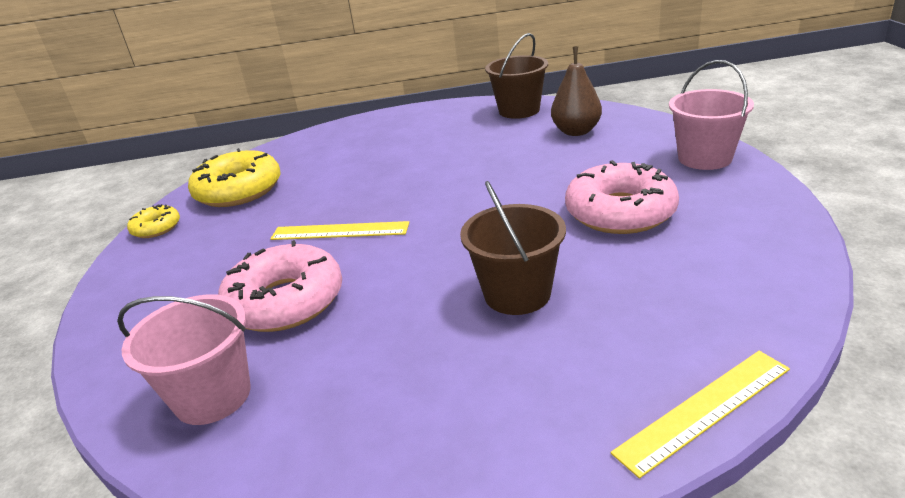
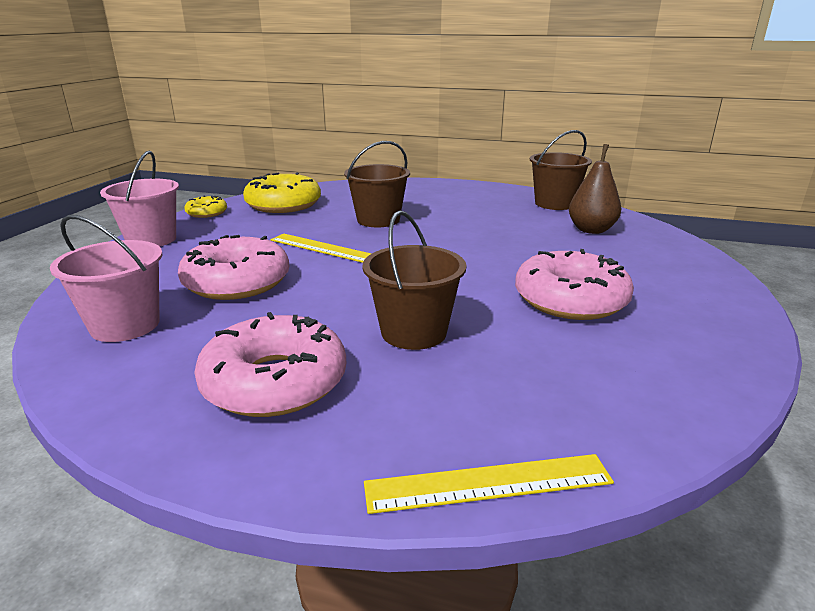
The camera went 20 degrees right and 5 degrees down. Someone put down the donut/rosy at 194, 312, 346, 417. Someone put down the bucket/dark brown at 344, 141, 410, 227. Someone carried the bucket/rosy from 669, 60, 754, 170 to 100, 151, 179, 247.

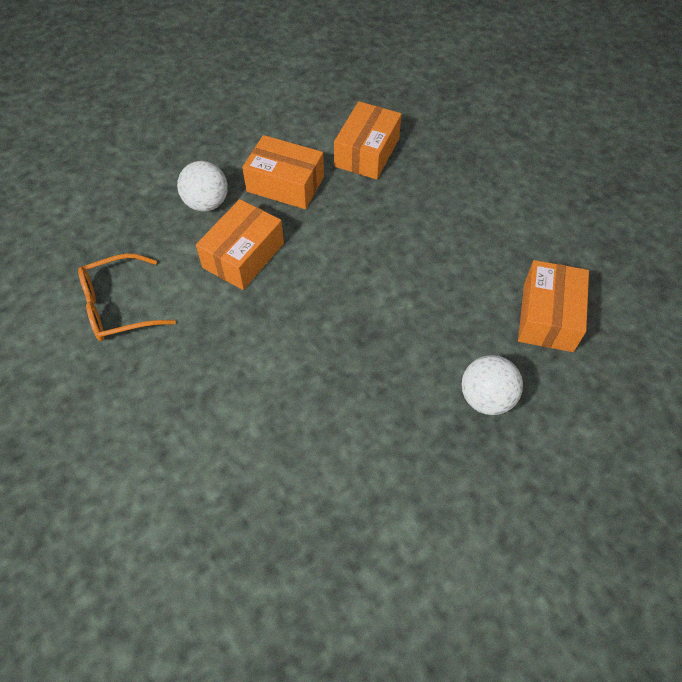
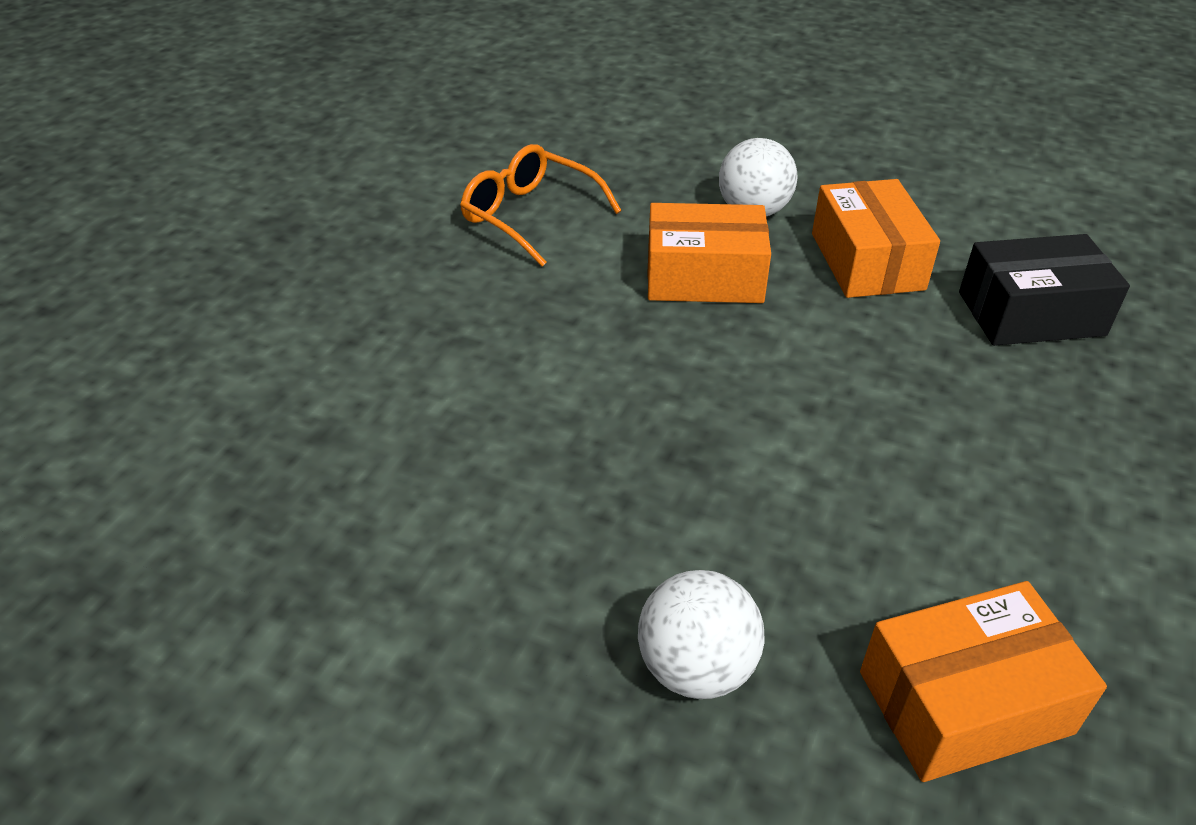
The camera went 60 degrees right and 15 degrees down. Someone repainted the box/orange-coloured at 334, 101, 402, 180, which became the box/ebony at 959, 234, 1130, 346.

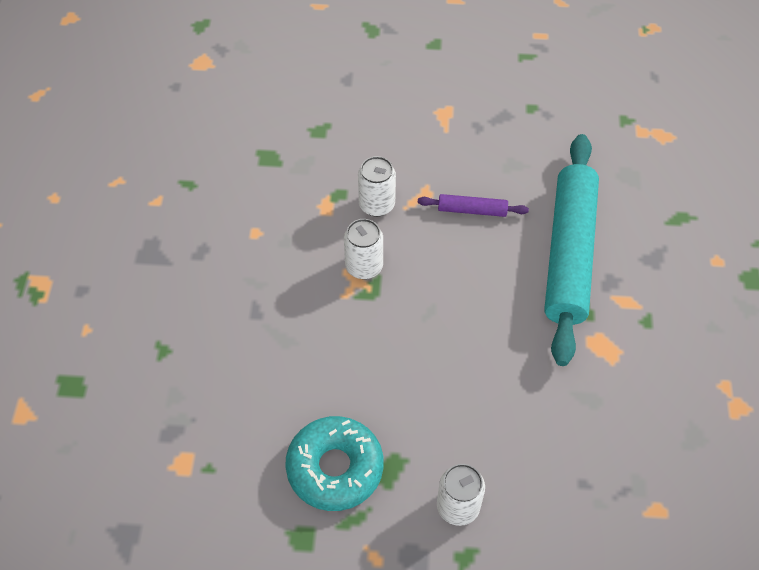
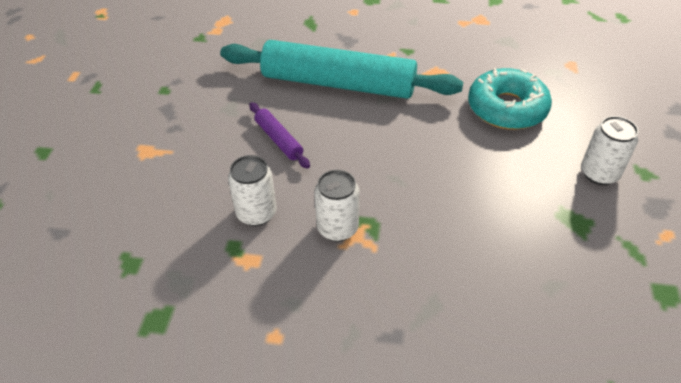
The camera went 85 degrees left and 10 degrees down. Someone carried the donut/aqua from 285, 416, 384, 511 to 468, 68, 552, 130. Someone rotated the pastry roller/royal purple at 418, 194, 529, 217 by 45 degrees counterclockwise.

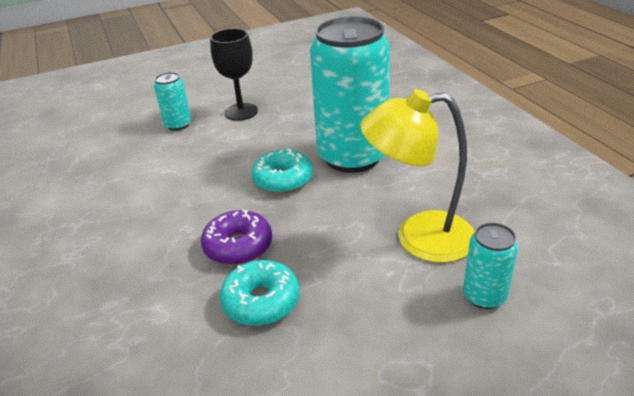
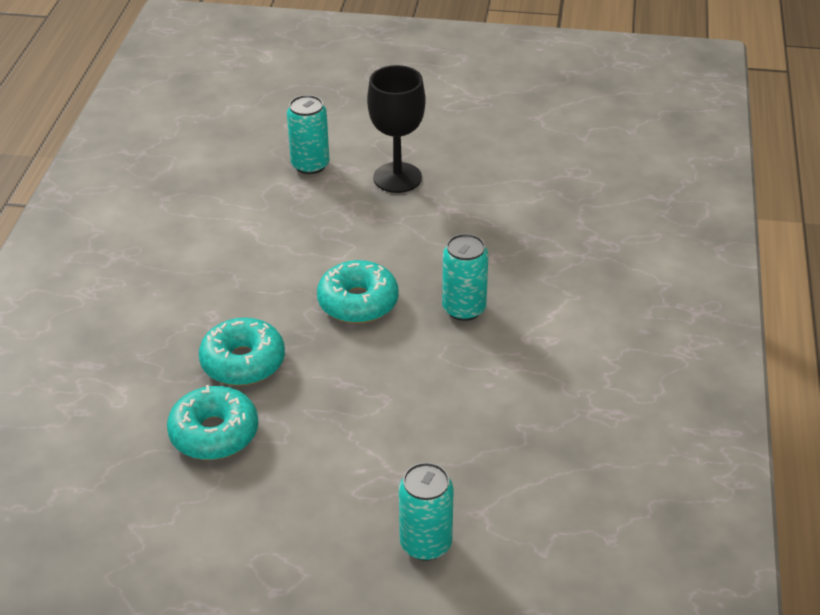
The camera went 30 degrees right and 5 degrees up. Someone took away the reading lamp/bright yellow at 360, 89, 475, 263. Someone repainted the donut/royal purple at 201, 210, 272, 265, which became the donut/aqua at 199, 318, 285, 386. Someone scaled the can/aqua at 310, 16, 390, 173 by 0.45.

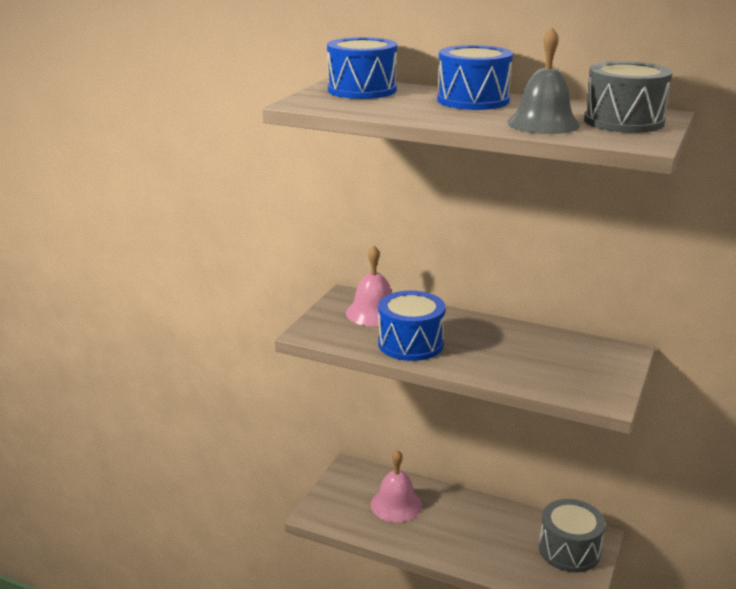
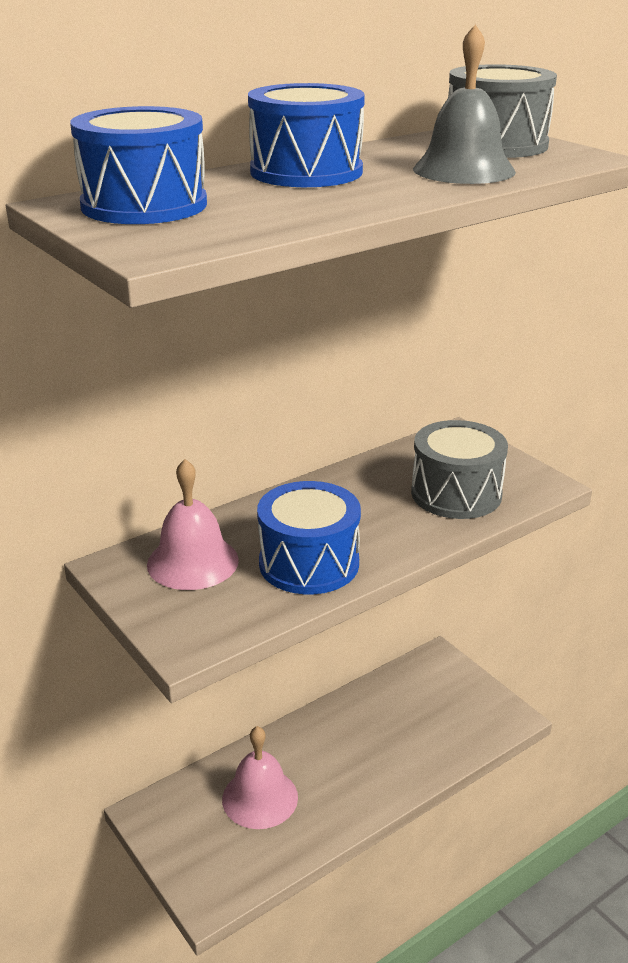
The camera went 60 degrees left and 5 degrees up. Someone carried the toy drum/ash-grey from 539, 499, 605, 572 to 411, 420, 508, 519.

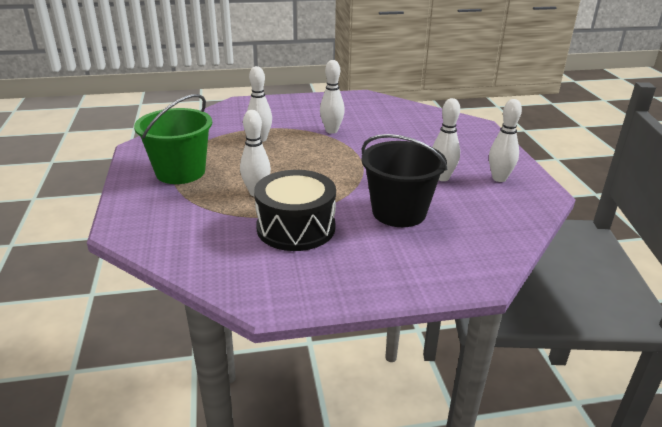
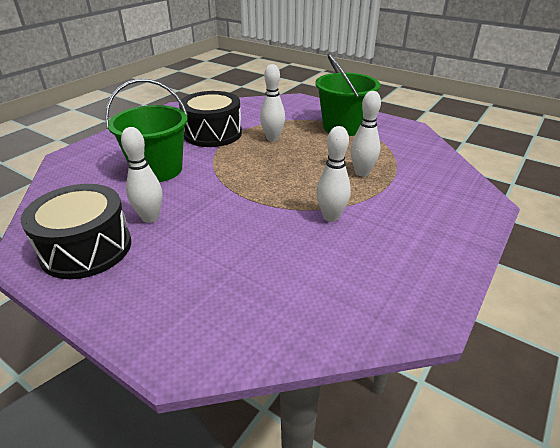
The camera went 135 degrees right and 5 degrees up. Someone swapped the skittle/white at 489, 99, 522, 182 for the toy drum/ebony at 20, 184, 131, 279. Someone repainted the bucket/ebony at 362, 134, 448, 227, which became the bucket/emerald at 105, 79, 188, 182.

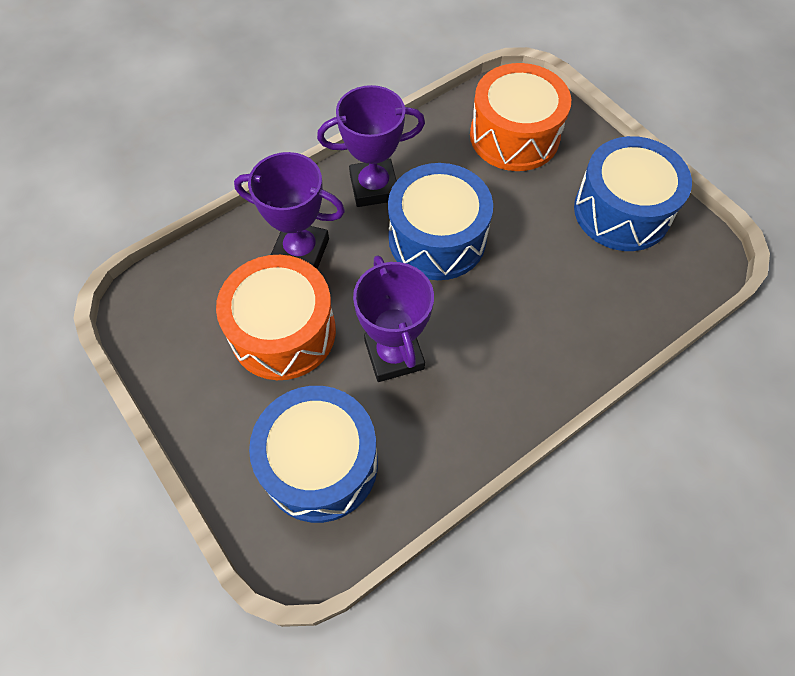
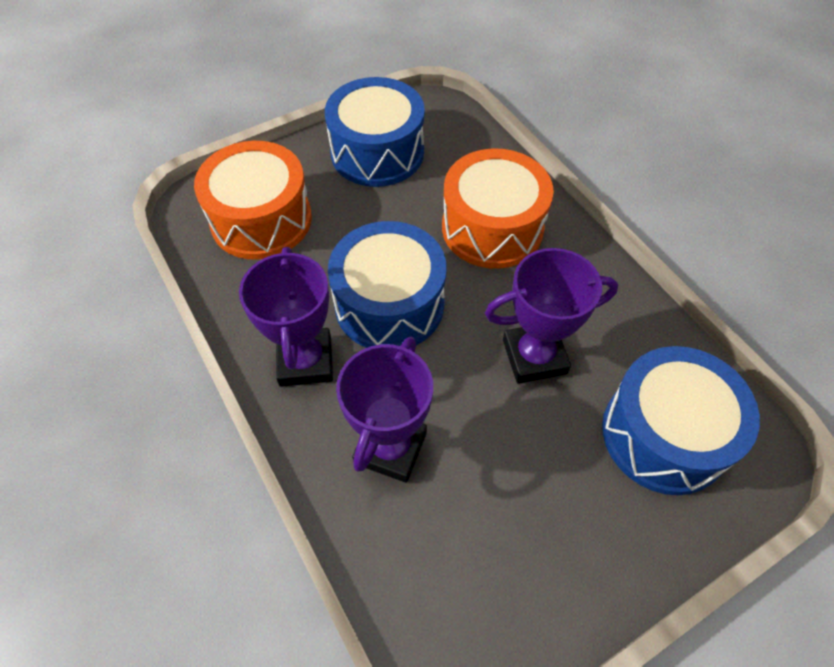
The camera went 85 degrees left and 5 degrees down. Someone carried the toy drum/orange-coloured from 216, 255, 336, 380 to 442, 149, 554, 269.

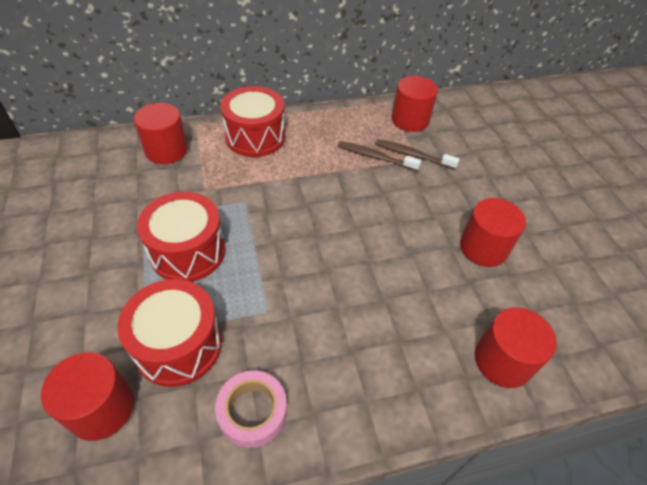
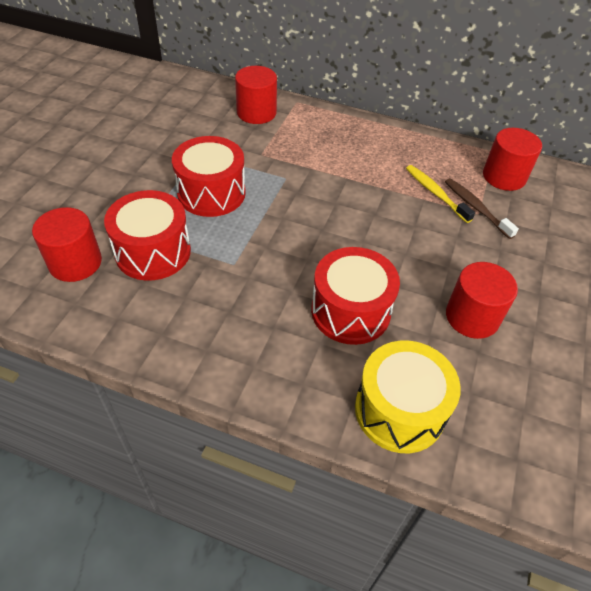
The camera went 35 degrees right and 0 degrees up. Someone took away the tape/rosy at 215, 370, 287, 448. Someone carried the toy drum/red from 220, 86, 285, 157 to 311, 247, 400, 345. Someone swapped the cylinder/red at 475, 307, 557, 388 for the toy drum/bright yellow at 355, 340, 461, 453. Someone repainted the tooth brush/dark brown at 338, 141, 421, 171, which became the tooth brush/bright yellow at 406, 165, 475, 223.

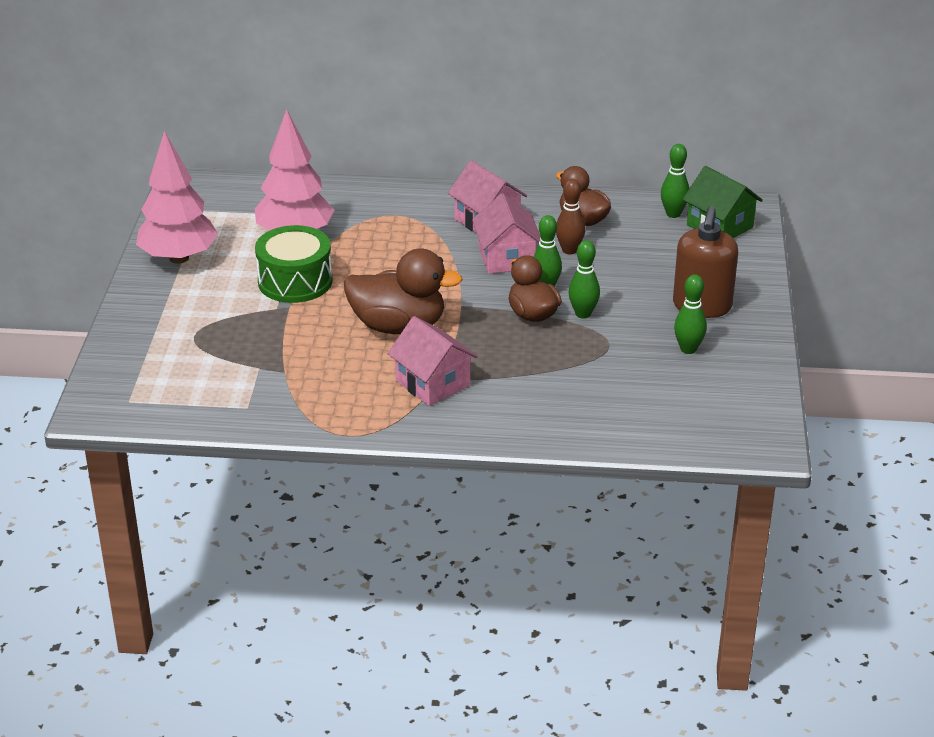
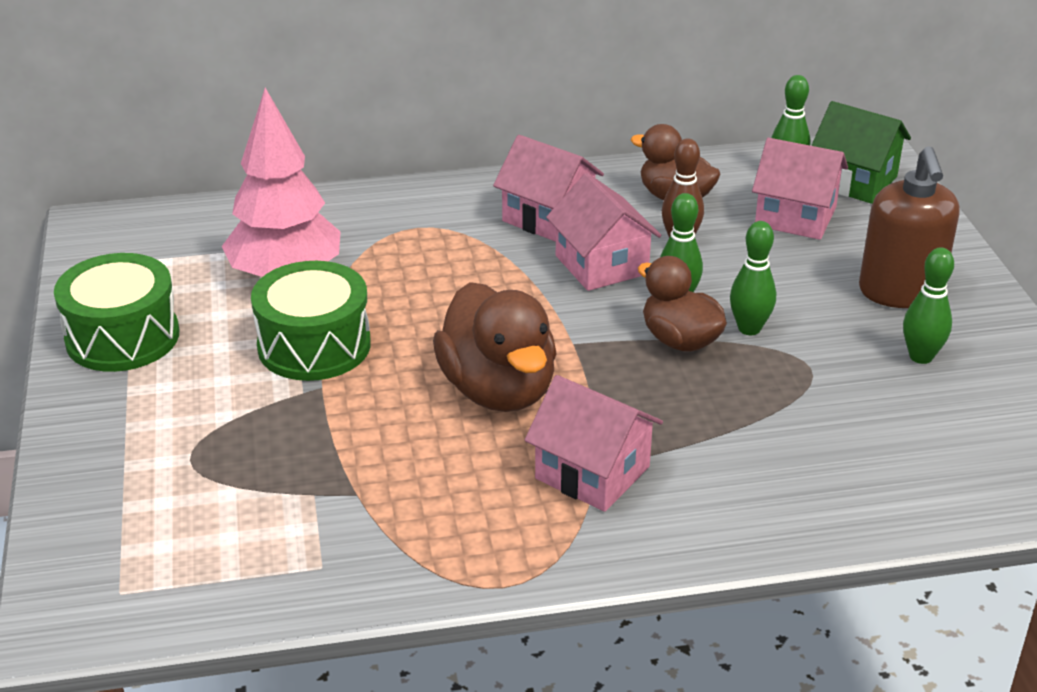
The camera went 15 degrees left and 0 degrees up. Someone put down the cottage/rosy at 752, 138, 848, 240. Someone swapped the tree/rosy at 136, 131, 218, 264 for the toy drum/emerald at 54, 253, 179, 372. Someone rotated the duck/dark brown at 344, 249, 463, 334 by 75 degrees clockwise.

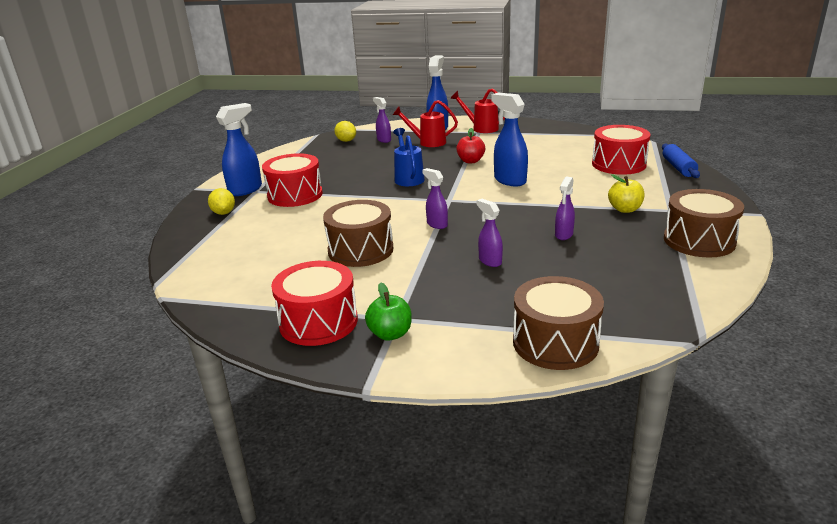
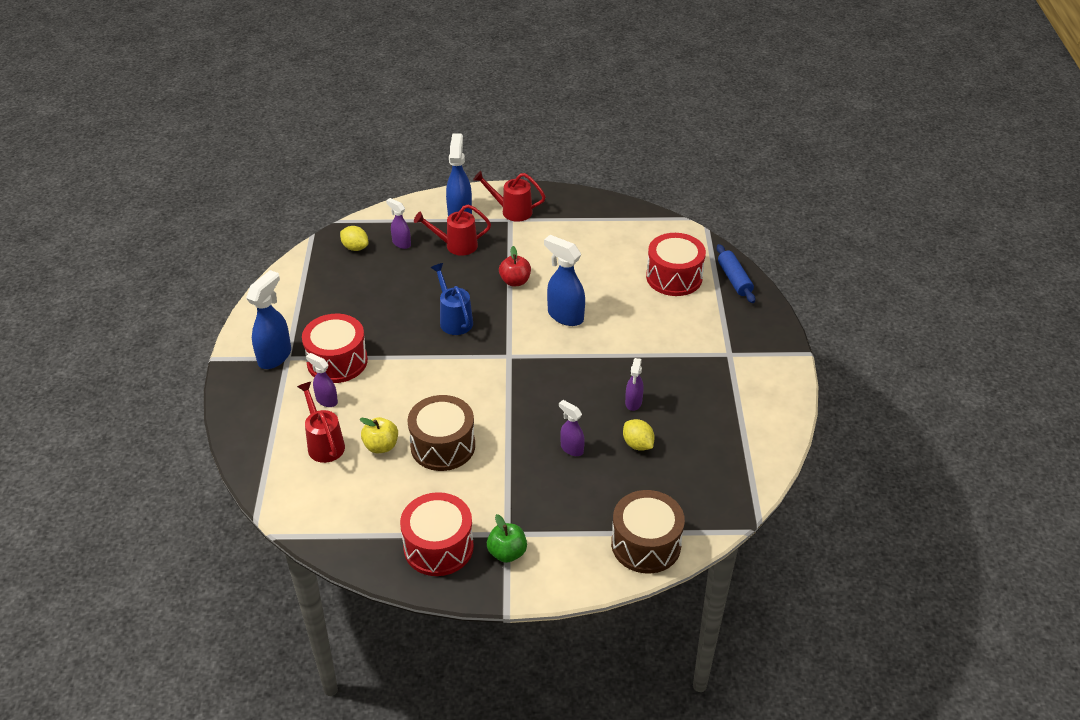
The camera went 15 degrees left and 15 degrees up. Someone took away the toy drum/dark brown at 664, 189, 744, 258. Someone put down the watering pot/red at 297, 382, 345, 463. Someone carried the lemon/bright yellow from 208, 188, 235, 215 to 623, 419, 655, 451. Someone carried the sprayer/royal purple from 422, 168, 448, 229 to 306, 353, 338, 407. Someone carried the apple/bright yellow from 608, 174, 644, 213 to 360, 417, 398, 453.

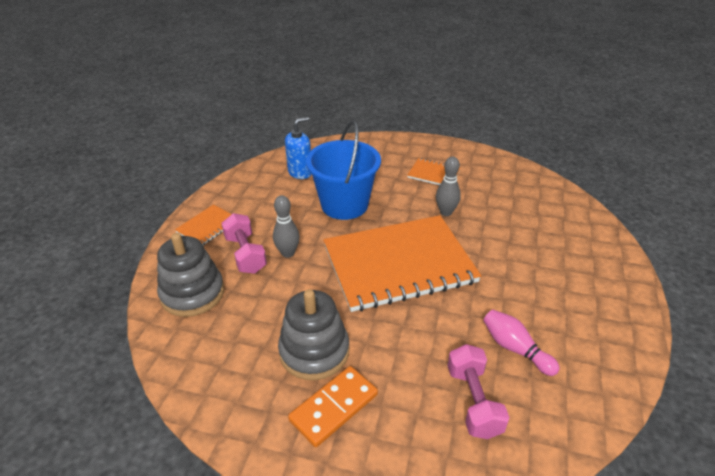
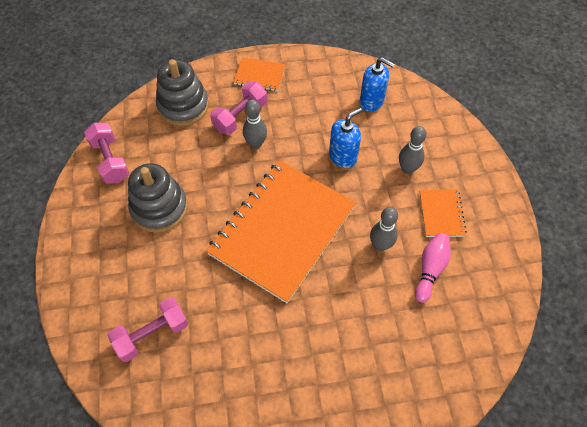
The camera went 65 degrees right and 20 degrees up. Someone took away the domino/orange-coloured at 288, 366, 378, 447. Someone put down the hand weight/rosy at 84, 123, 129, 184. Someone put down the skittle/ash-grey at 399, 126, 427, 174. Someone carried the skittle/rosy from 483, 310, 560, 376 to 415, 233, 451, 303. Someone swapped the bucket/royal blue at 306, 120, 381, 220 for the soap dispenser/royal blue at 329, 108, 362, 168. Someone rotated the notepad/orange-coloured at 323, 215, 481, 312 by 75 degrees clockwise.

